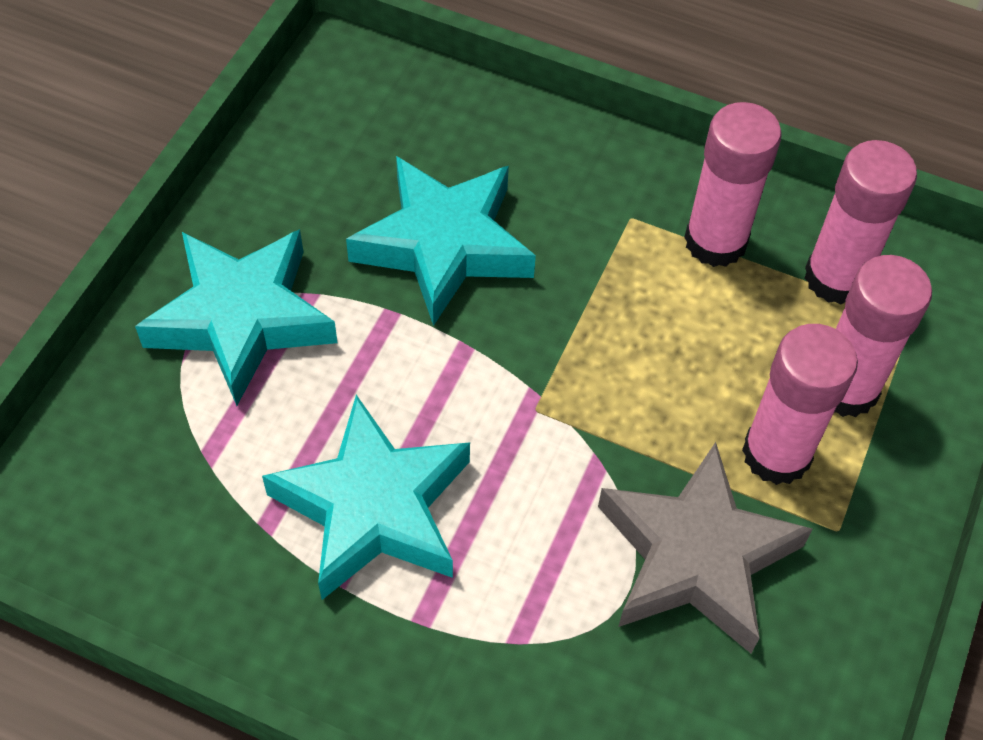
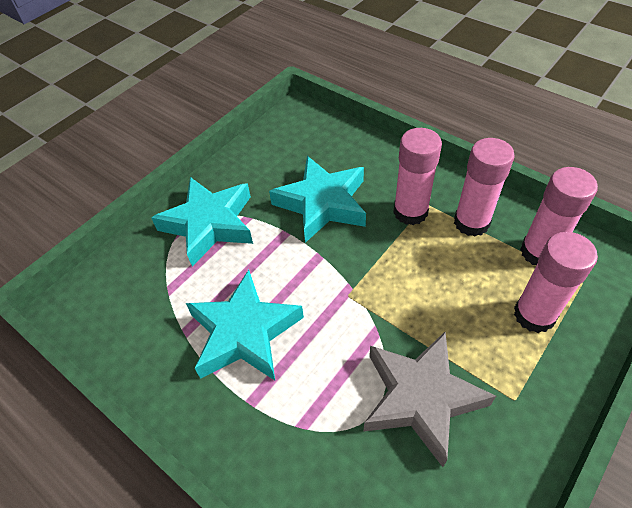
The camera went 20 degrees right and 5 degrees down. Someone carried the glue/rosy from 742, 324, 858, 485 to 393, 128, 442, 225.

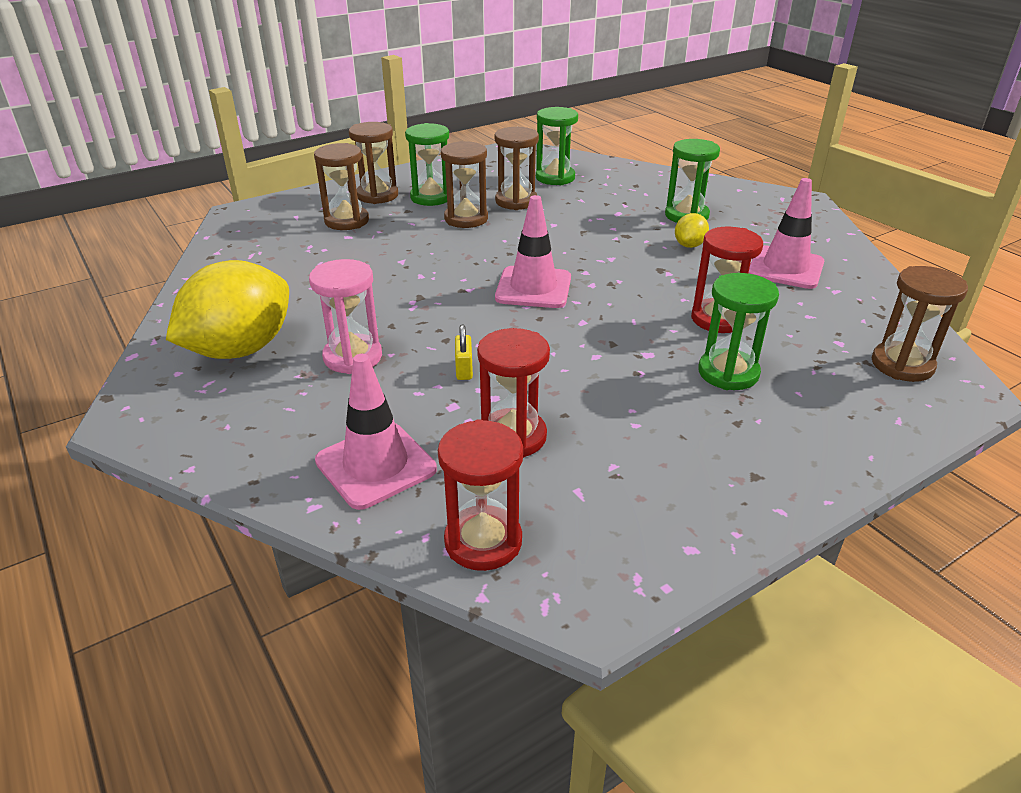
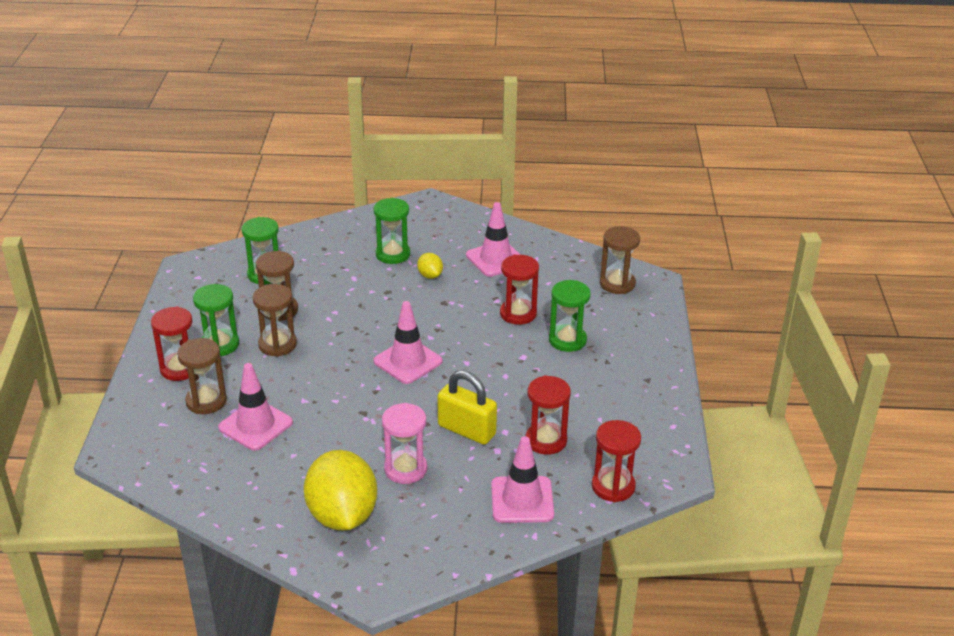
The camera went 55 degrees left and 0 degrees up. Someone put down the safety cone/rosy at 218, 363, 293, 451. Someone repainted the sand timer/dark brown at 349, 122, 398, 204, which became the sand timer/red at 151, 306, 193, 381. Someone scaled the padlock/bright yellow at 455, 325, 473, 380 by 2.14.

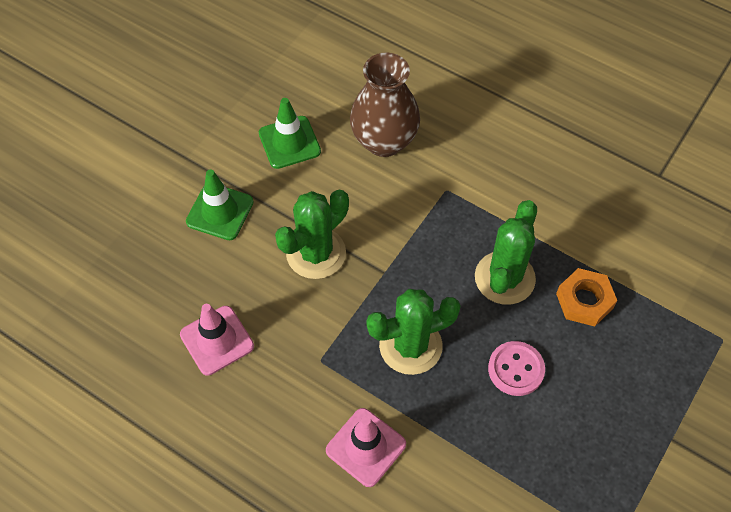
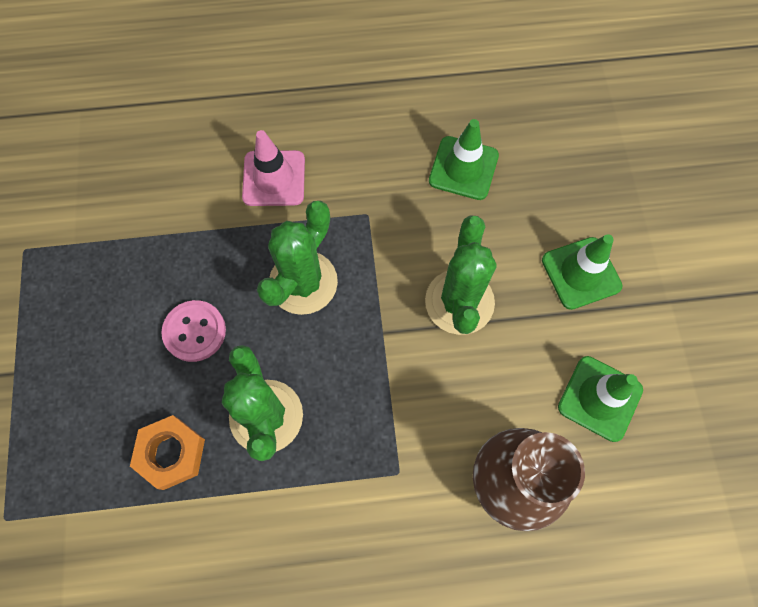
The camera went 140 degrees right and 10 degrees up. Someone repainted the safety cone/rosy at 180, 304, 254, 375, which became the safety cone/emerald at 429, 119, 499, 200.

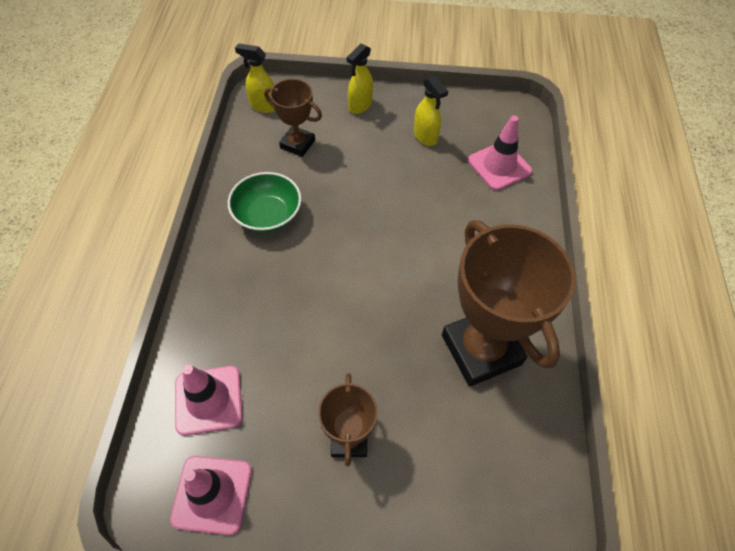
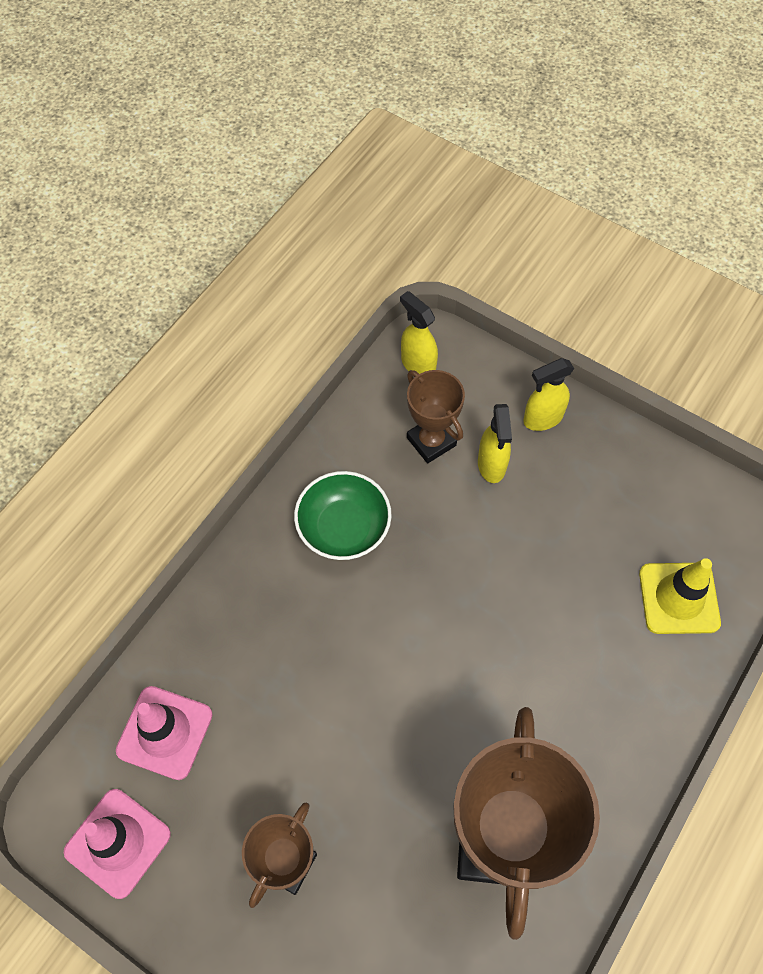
The camera went 30 degrees right and 5 degrees up. Someone carried the sprayer/bright yellow from 414, 75, 448, 146 to 478, 404, 512, 483. Someone repainted the safety cone/rosy at 468, 116, 532, 191, which became the safety cone/bright yellow at 639, 558, 721, 634.

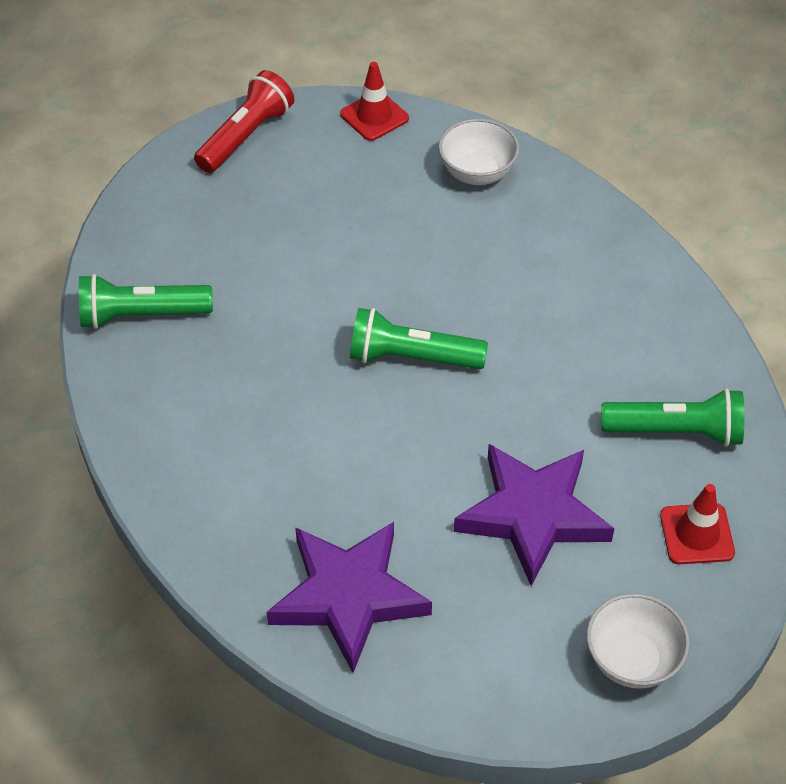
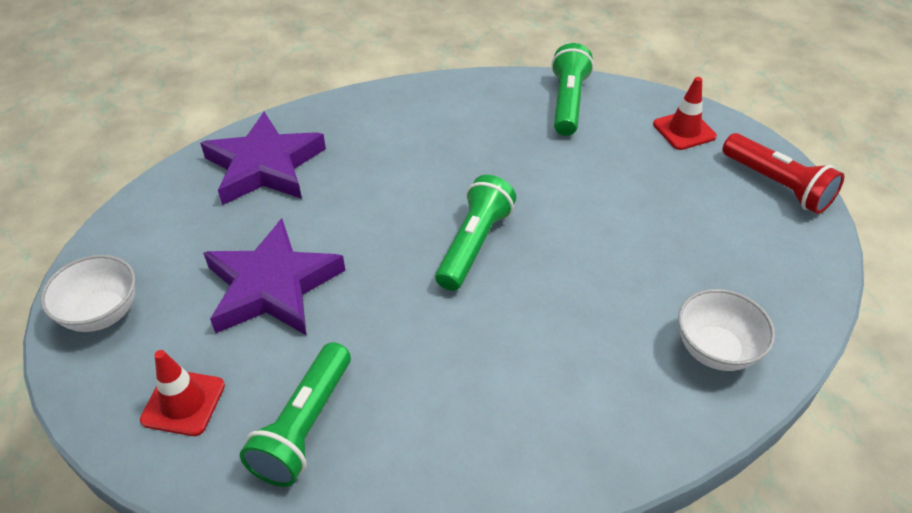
The camera went 105 degrees right and 5 degrees down. Someone carried the safety cone/red from 340, 62, 409, 141 to 653, 77, 717, 150.

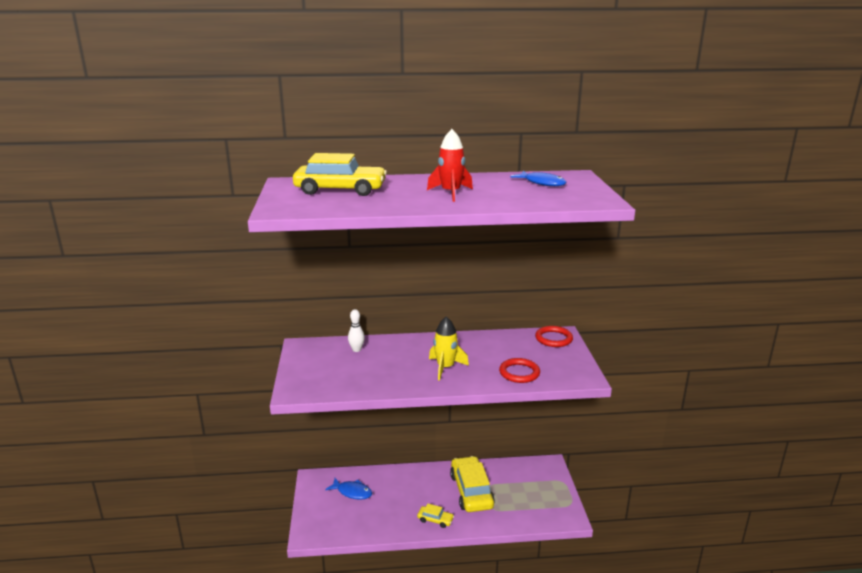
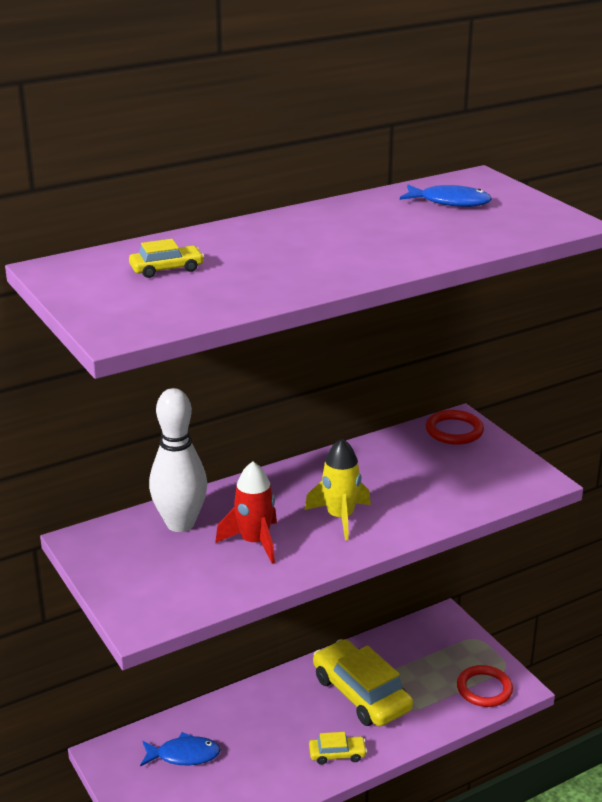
The camera went 25 degrees left and 5 degrees up. Someone carried the toy rocket/red from 427, 129, 473, 202 to 215, 462, 277, 564. Someone carried the ring/red from 499, 358, 540, 383 to 457, 665, 513, 707. Someone scaled the automobile/bright yellow at 293, 153, 387, 196 by 0.47. Someone scaled the skittle/white at 348, 309, 365, 352 by 2.01.

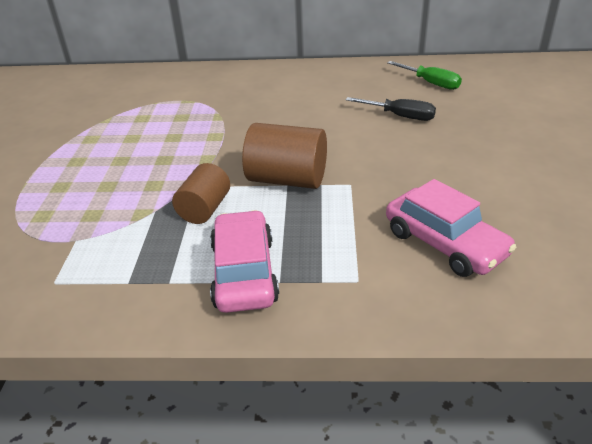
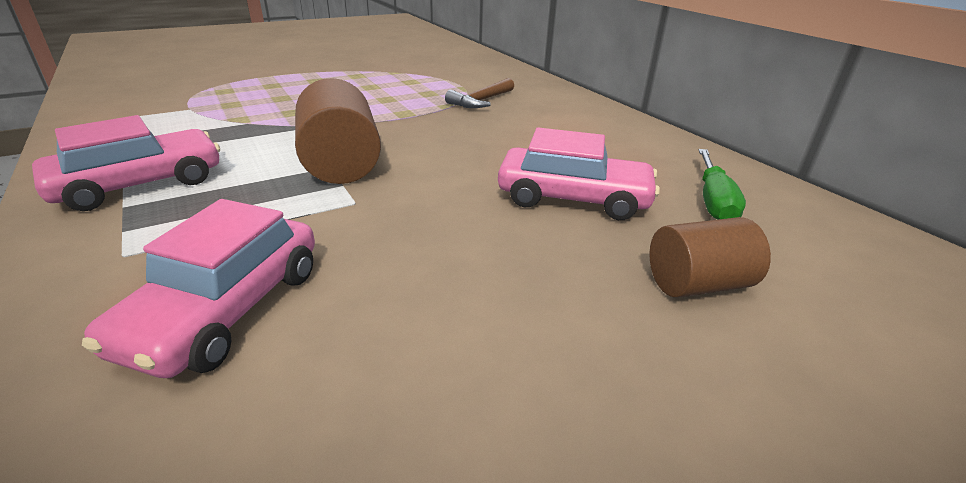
The camera went 55 degrees right and 5 degrees down. Someone put down the carpenter's hammer/dark brown at 445, 78, 514, 108. Someone carried the cylinder/dark brown from 172, 163, 230, 224 to 650, 217, 771, 298. Someone swapped the hand screwdriver/ebony at 345, 97, 436, 121 for the automobile/rosy at 498, 127, 660, 220.

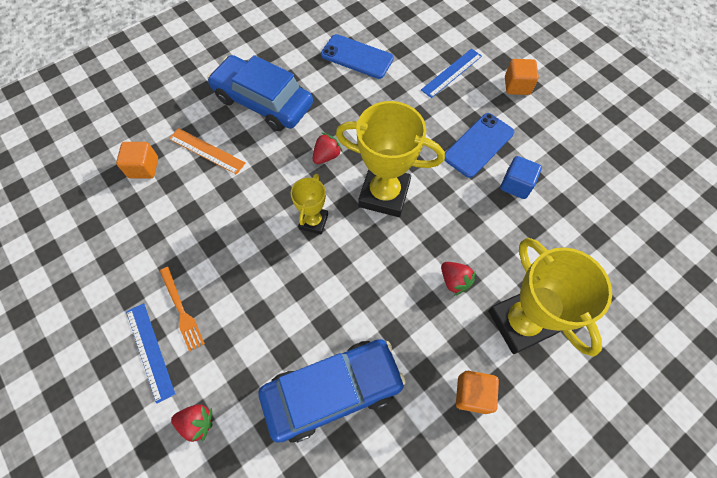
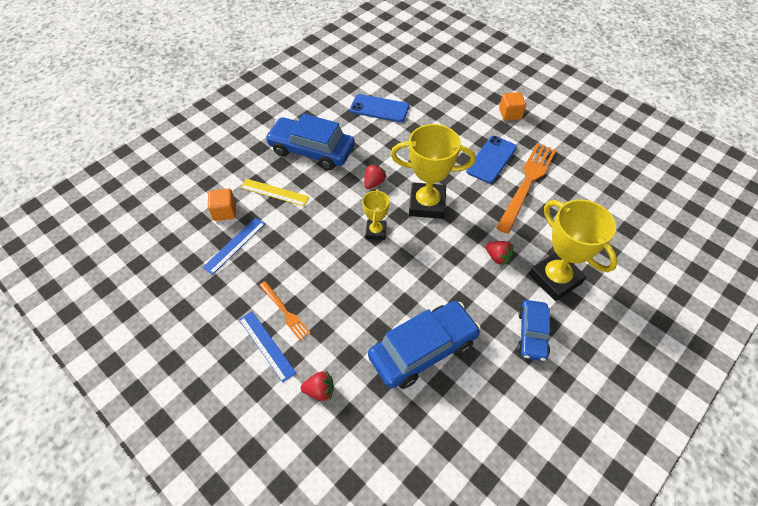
The camera went 10 degrees left and 10 degrees down. Someone carried the straightedge/royal blue from 421, 49, 482, 98 to 202, 218, 265, 275. Someone swapped the solid cube/orange-coloured at 456, 371, 499, 414 for the automobile/royal blue at 517, 300, 550, 361. Someone swapped the solid cube/royal blue at 500, 156, 542, 199 for the dinner fork/orange-coloured at 496, 143, 556, 234. Someone repainted the straightedge/orange-coloured at 169, 128, 245, 175, which became the straightedge/bright yellow at 240, 179, 309, 206.

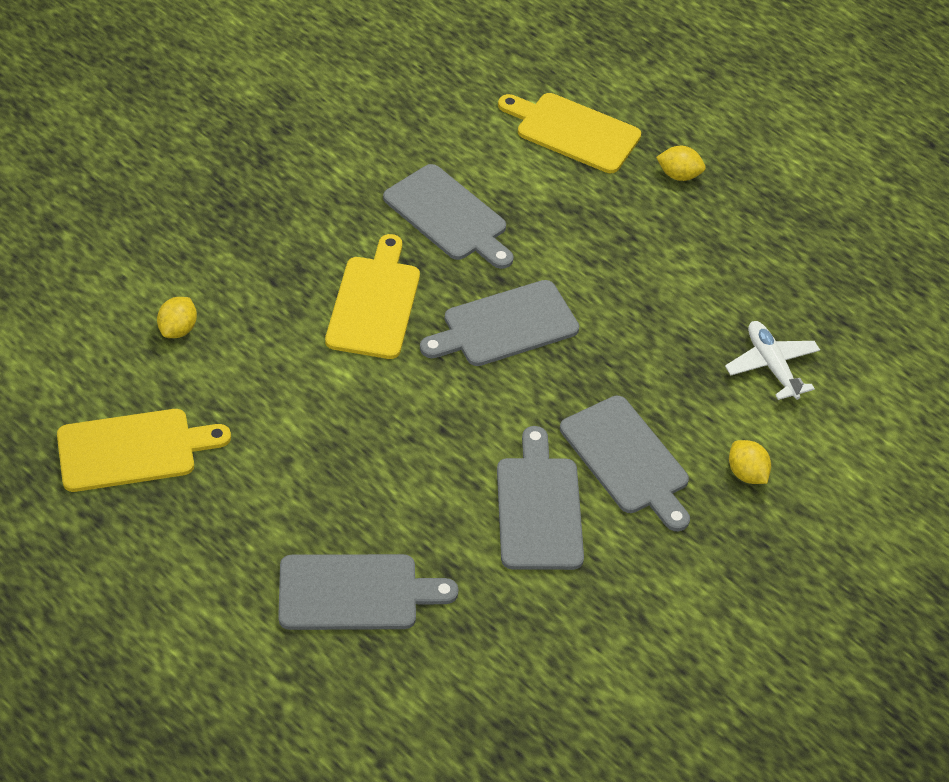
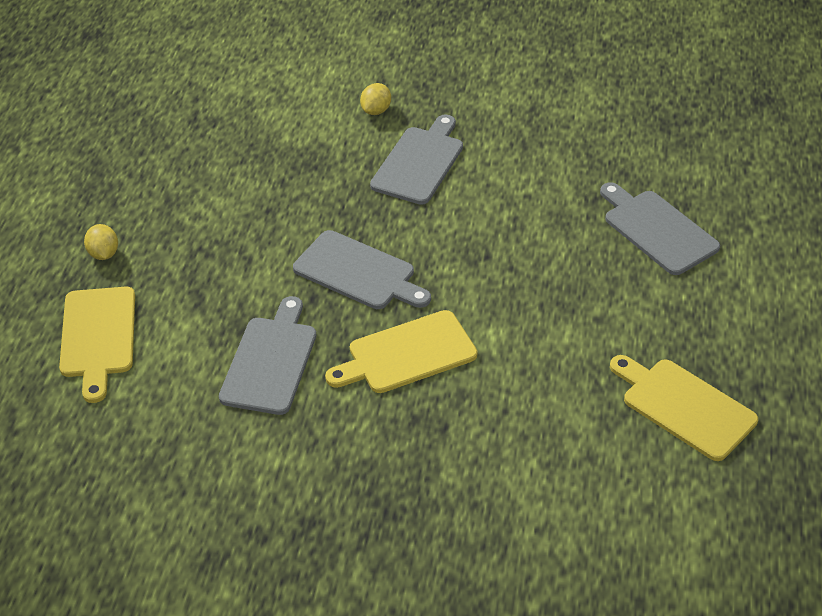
The camera went 120 degrees left and 5 degrees down. Someone took away the lemon/bright yellow at 157, 297, 197, 338. Someone took away the cutting board/ash-grey at 497, 426, 584, 570. Someone took away the aeroplane/white at 725, 321, 820, 400.

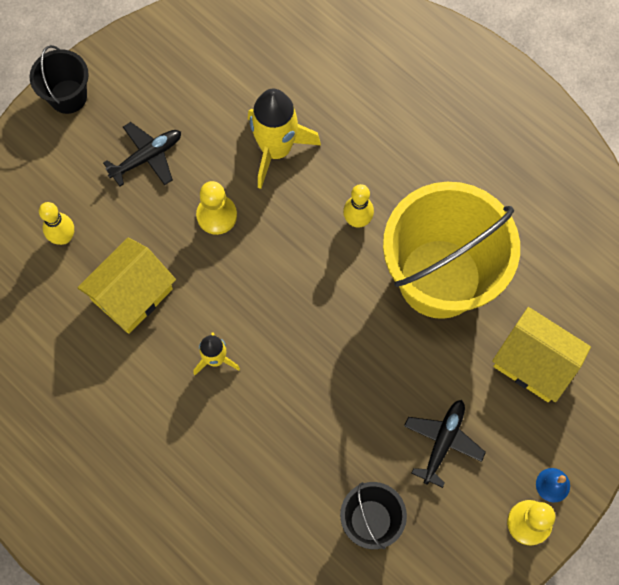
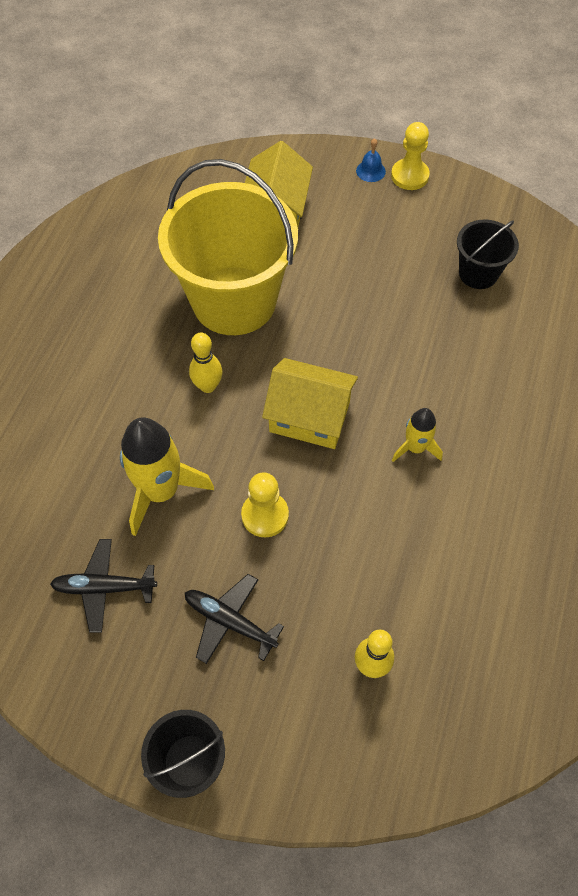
The camera went 115 degrees left and 10 degrees down. Someone carried the cottage/bright yellow from 77, 237, 176, 334 to 262, 358, 358, 449. Someone carried the aeroplane/ebony from 404, 400, 486, 488 to 50, 539, 157, 633.

